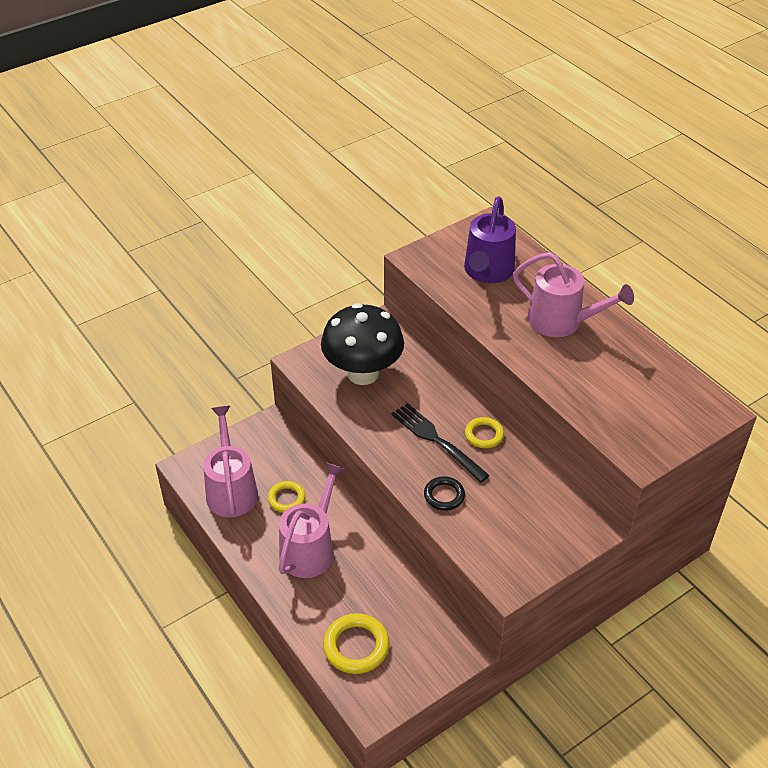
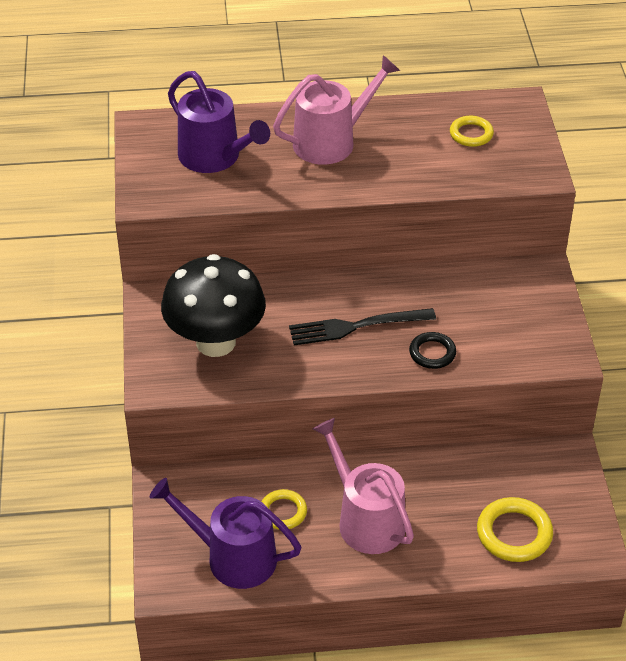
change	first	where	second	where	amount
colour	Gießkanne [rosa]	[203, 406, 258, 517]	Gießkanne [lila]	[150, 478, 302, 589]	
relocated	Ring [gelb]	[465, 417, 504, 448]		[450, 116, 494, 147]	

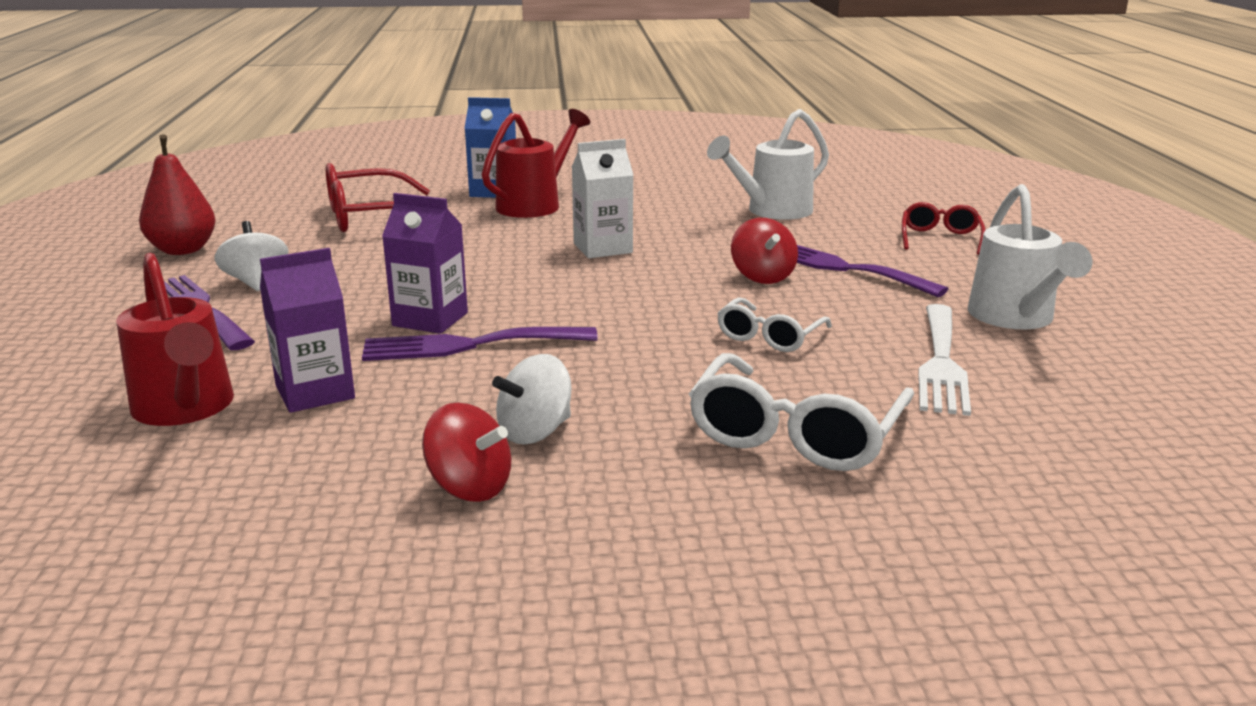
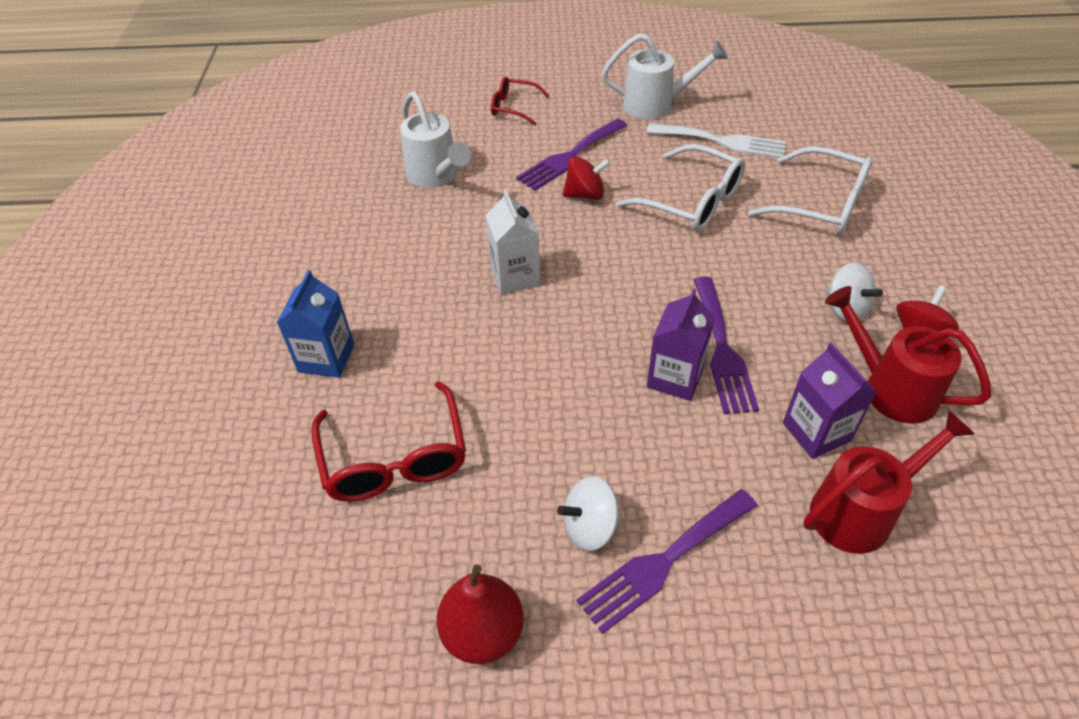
change	first	where	second	where	amount
size	Brille [weiß]	[717, 297, 832, 352]		[616, 144, 745, 232]	x1.70
relocated	Gießkanne [rot]	[481, 109, 590, 218]		[825, 286, 991, 424]	

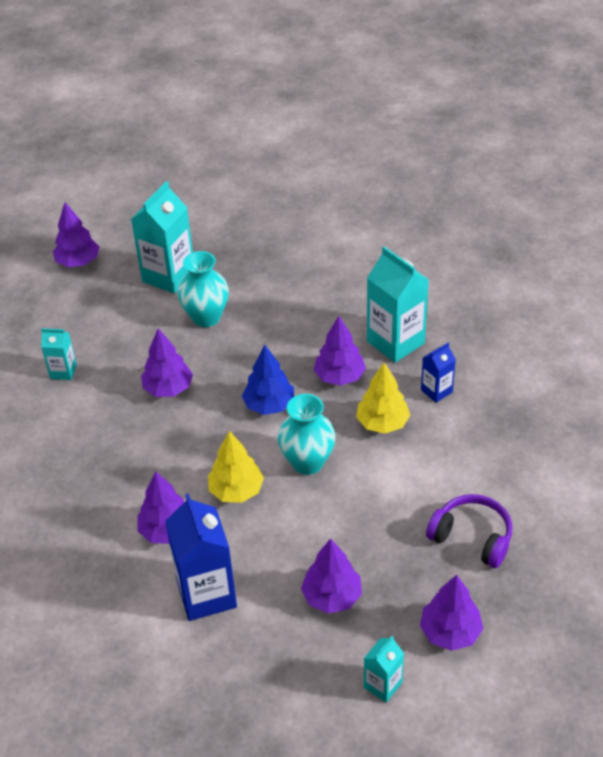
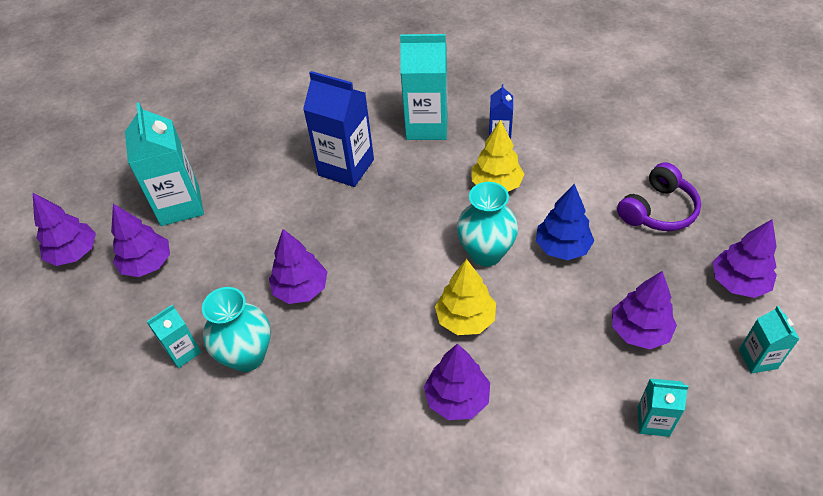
change	first	where	second	where	amount
relocated	Baum [lila]	[314, 316, 366, 386]		[111, 204, 170, 277]	
relocated	Vase [türkis]	[177, 251, 229, 327]		[202, 287, 271, 372]	
relocated	Getränkekarton [blau]	[165, 493, 237, 621]		[303, 71, 374, 187]	
relocated	Baum [blau]	[242, 344, 294, 415]		[536, 184, 594, 260]	
spun	Kopfhörer [lila]	[426, 494, 512, 568]		[617, 162, 701, 231]	150 degrees clockwise
appeared			Getränkekarton [türkis]	[637, 379, 689, 437]	

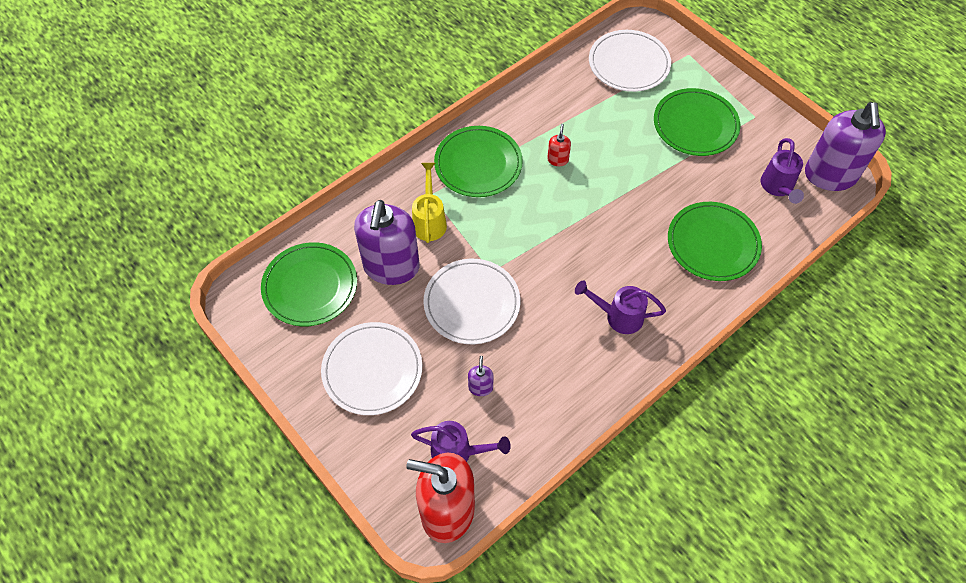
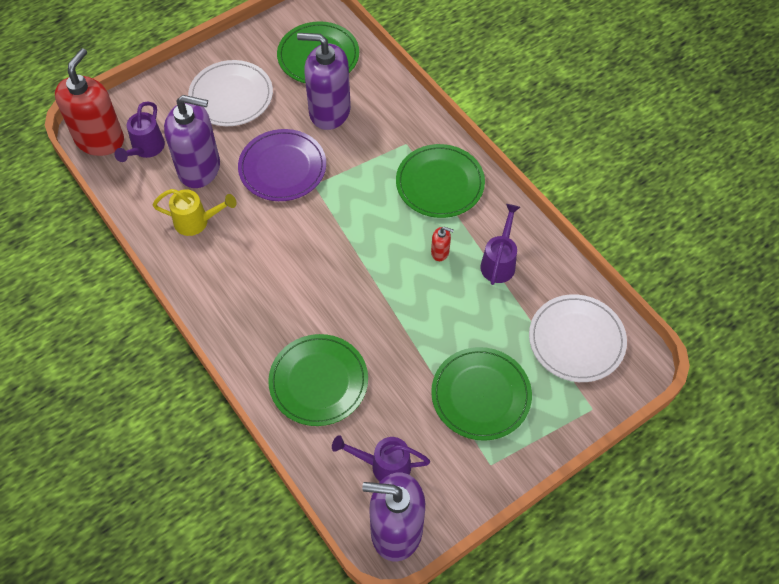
change	first	where	second	where	amount
relocated	Gießkanne [gelb]	[412, 163, 447, 243]		[153, 189, 237, 236]	
size	Seifenspender [lila]	[468, 356, 494, 396]		[164, 95, 220, 188]	x2.46
colour	Teller [weiß]	[423, 259, 520, 344]	Teller [lila]	[238, 129, 326, 201]	
relocated	Gießkanne [lila]	[575, 280, 666, 334]		[480, 204, 520, 285]	

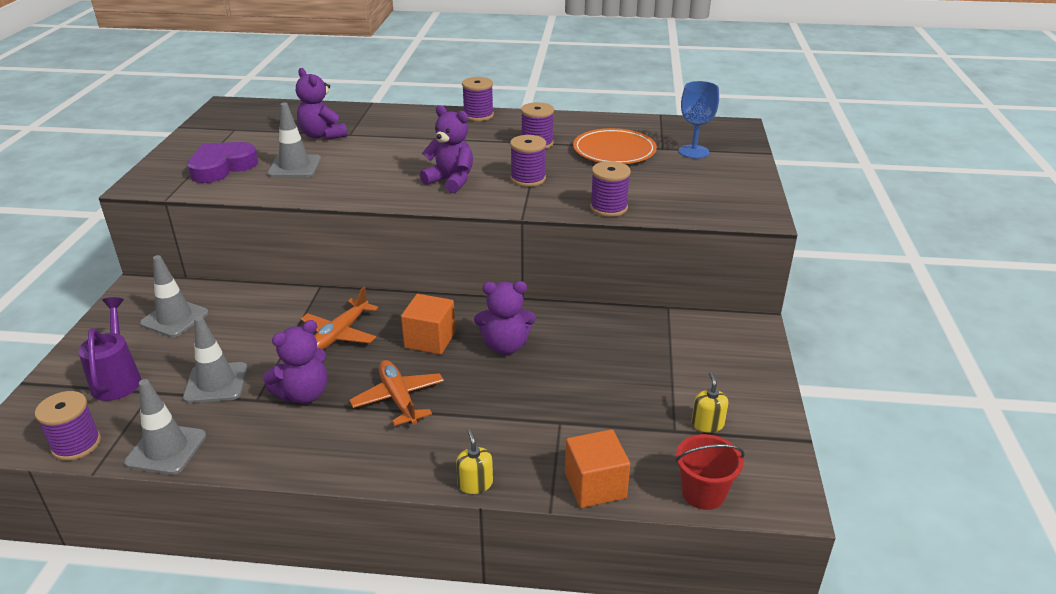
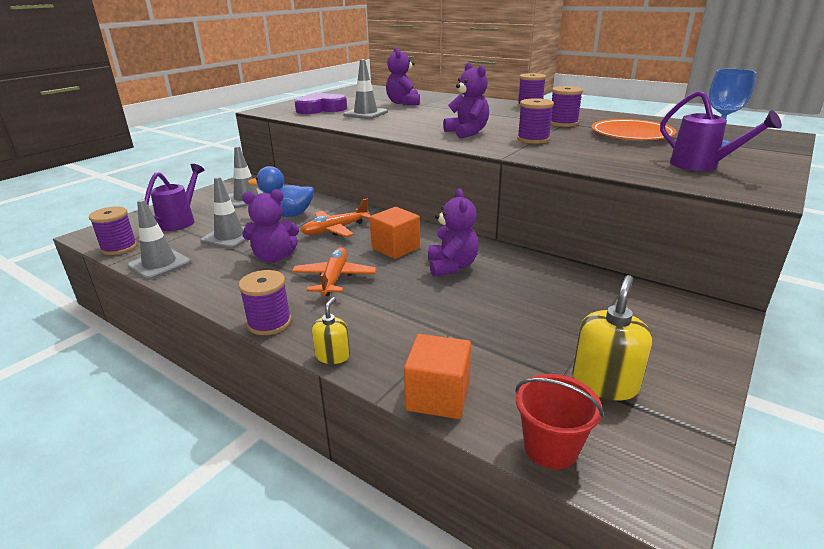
change	first	where	second	where	amount
relocated	Garnrolle [lila]	[590, 161, 631, 217]		[239, 270, 291, 335]	
appeared			Ente [blau]	[248, 166, 314, 217]	
spun	Teddybär [lila]	[474, 281, 536, 355]		[428, 188, 479, 277]	120 degrees counterclockwise
size	Seifenspender [gelb]	[692, 372, 728, 433]		[572, 275, 652, 400]	x1.69
appeared			Gießkanne [lila]	[660, 90, 782, 171]	

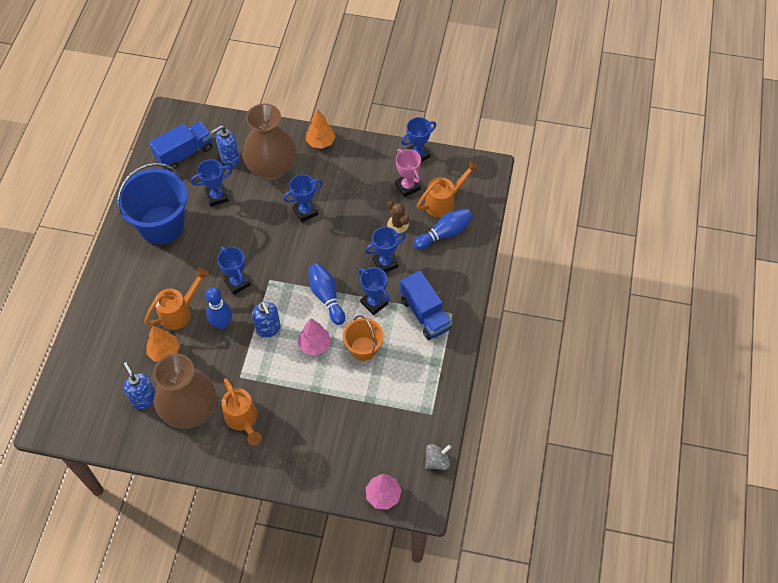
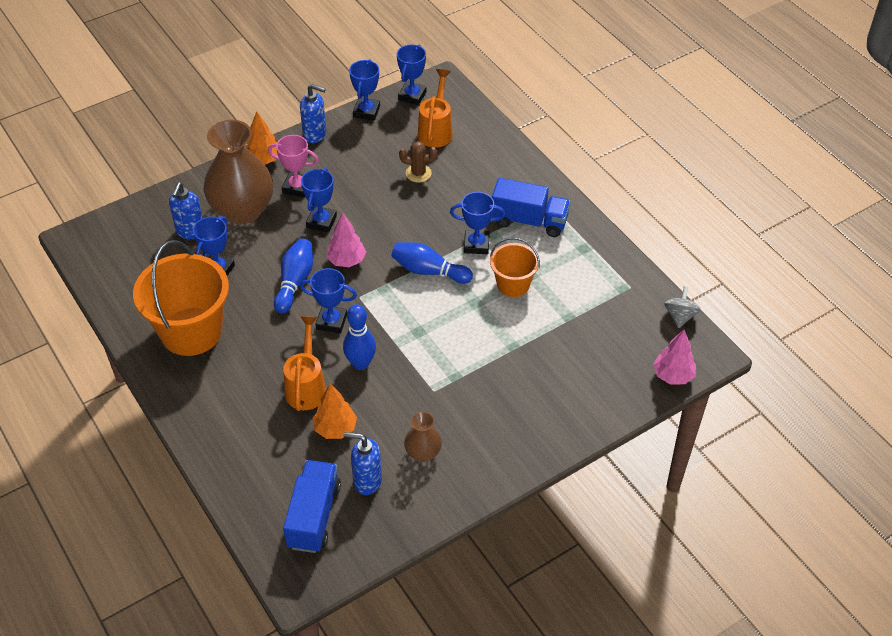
change	first	where	second	where	amount
colour	Eimer [blau]	[116, 163, 188, 244]	Eimer [orange]	[133, 240, 229, 356]	
relocated	Pokal [rosa]	[395, 149, 421, 197]		[268, 135, 319, 197]	
relocated	Bowlingkegel [blau]	[413, 208, 473, 250]		[274, 238, 313, 314]	
relocated	Lastwagen [blau]	[149, 121, 212, 171]		[283, 460, 341, 553]	
relocated	Seifenspender [blau]	[252, 301, 280, 338]		[300, 84, 326, 143]	
relocated	Baum [rosa]	[298, 318, 331, 356]		[327, 213, 366, 267]	
relocated	Pokal [blau]	[365, 227, 406, 273]		[397, 45, 427, 105]	
size	Vase [braun]	[153, 353, 216, 429]		[404, 411, 442, 462]	x0.47
missing	Gießkanne [orange]	[221, 378, 262, 445]			

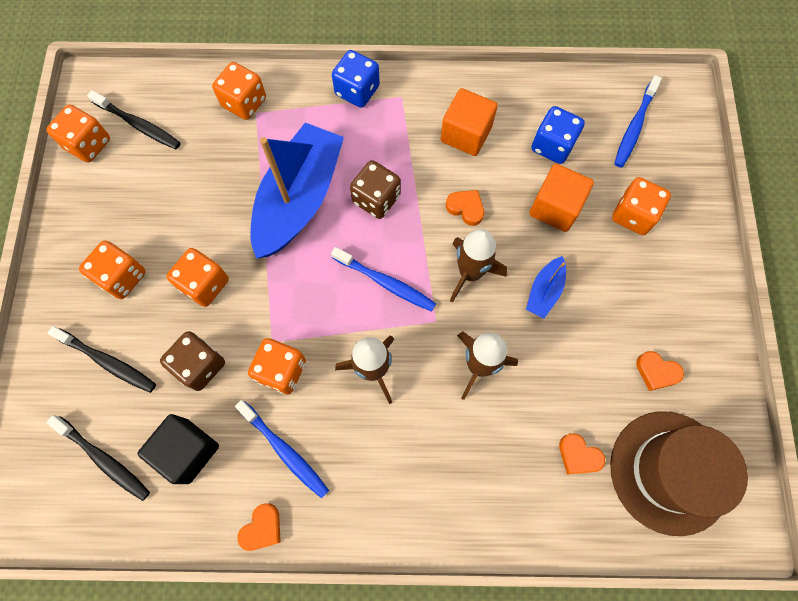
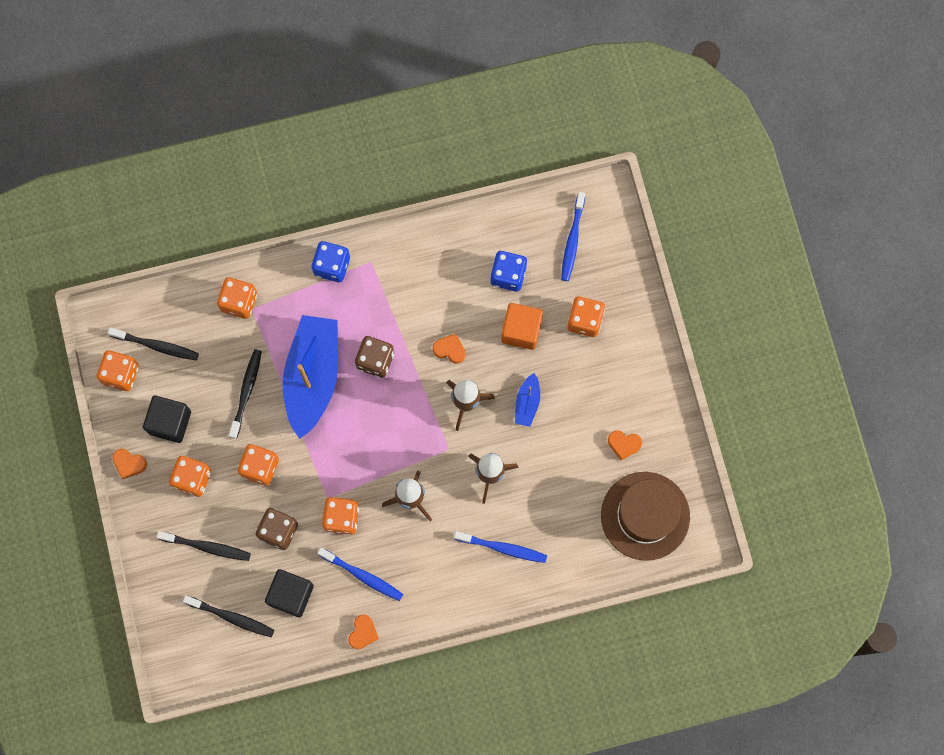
change	first	where	second	where	amount
relocated	Herz [orange]	[559, 433, 605, 474]		[113, 449, 147, 479]	
appeared			Kubus [schwarz]	[143, 396, 191, 443]	
appeared			Zahnbürste [schwarz]	[229, 349, 262, 439]	
relocated	Zahnbürste [blau]	[331, 247, 436, 312]		[454, 531, 547, 563]	
missing	Kubus [orange]	[441, 88, 498, 156]			

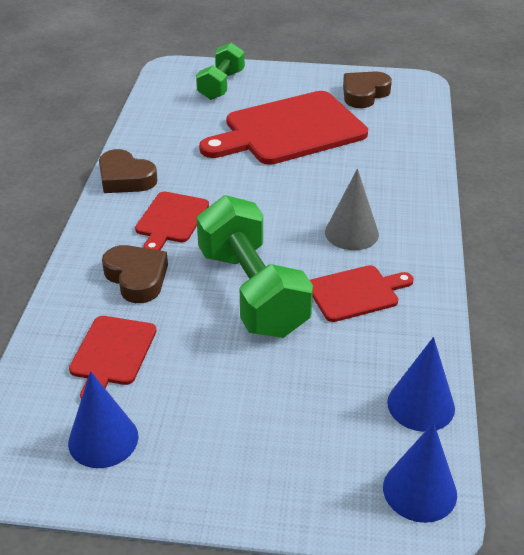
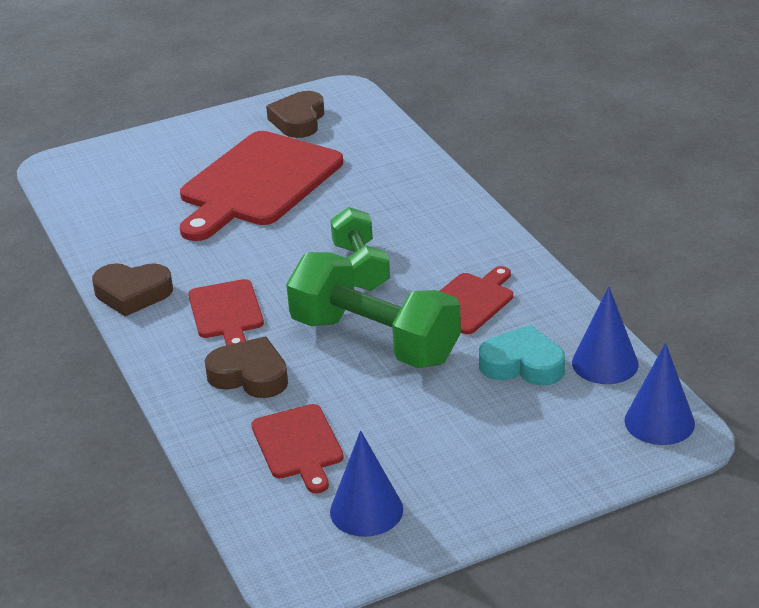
change	first	where	second	where	amount
relocated	Hantel [grün]	[196, 43, 245, 100]		[330, 207, 390, 291]	
appeared			Herz [türkis]	[479, 325, 565, 385]	
missing	Kegel [grau]	[325, 169, 379, 250]			

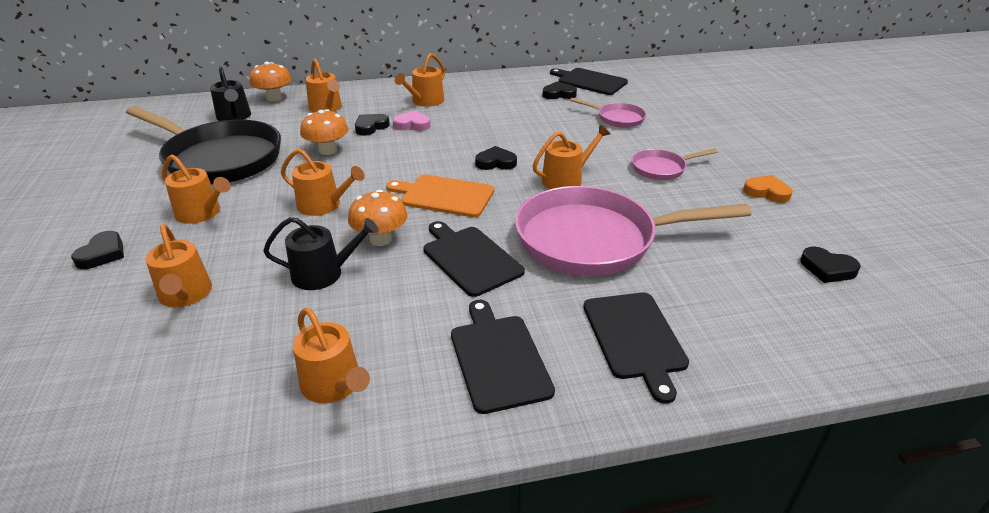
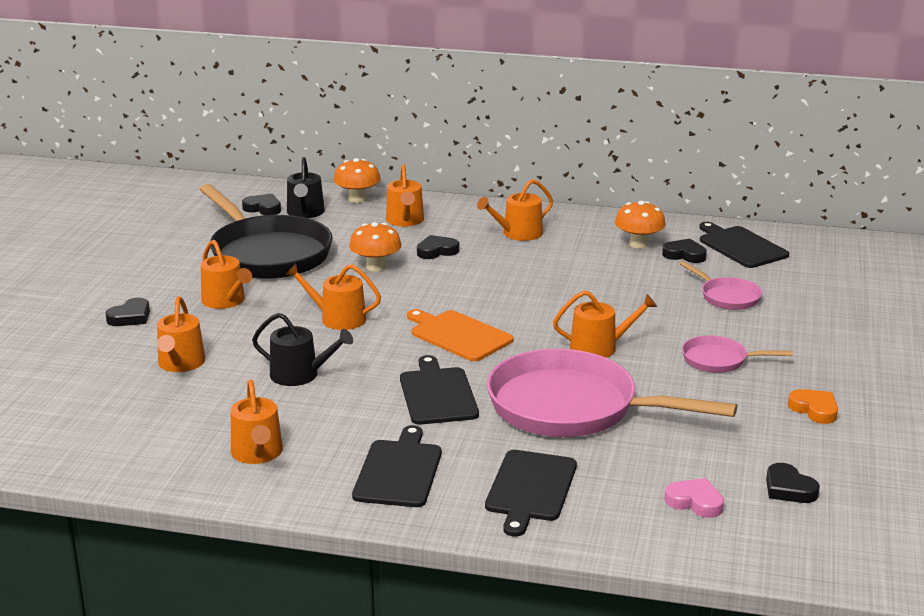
change	first	where	second	where	amount
relocated	Herz [schwarz]	[475, 146, 517, 170]		[242, 194, 281, 215]	
spun	Gießkanne [orange]	[281, 148, 364, 216]		[285, 263, 381, 330]	150 degrees clockwise
relocated	Pilz [orange]	[348, 190, 408, 246]		[615, 201, 666, 249]	
relocated	Herz [rosa]	[393, 110, 431, 131]		[664, 478, 724, 518]	

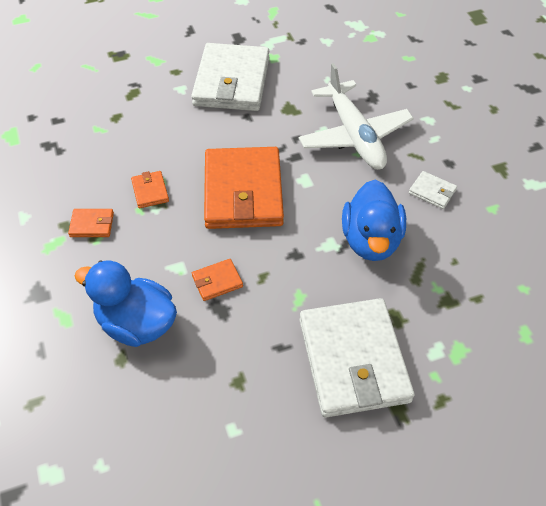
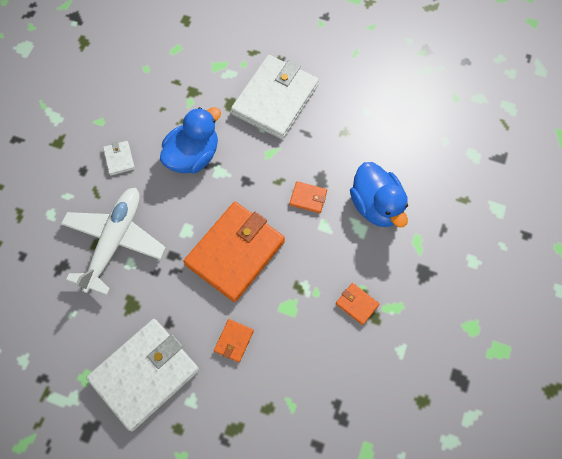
change	first	where	second	where	amount
relocated	Geldbörse [orange]	[131, 171, 169, 208]		[214, 319, 254, 362]	

